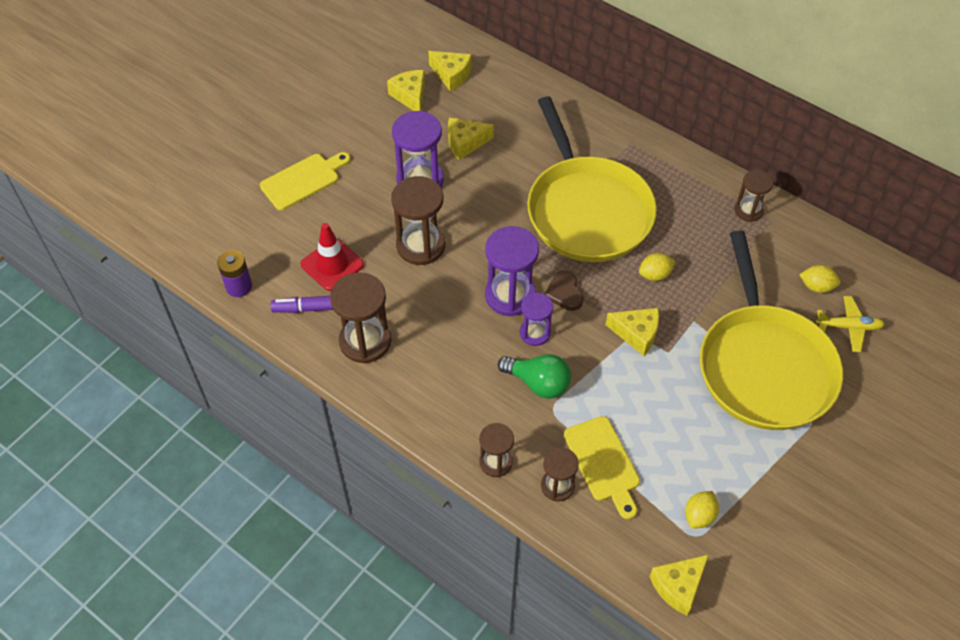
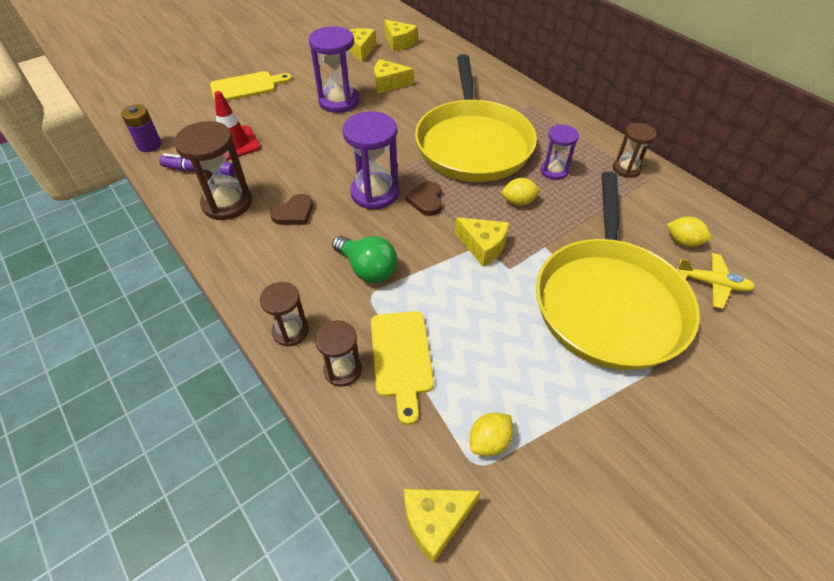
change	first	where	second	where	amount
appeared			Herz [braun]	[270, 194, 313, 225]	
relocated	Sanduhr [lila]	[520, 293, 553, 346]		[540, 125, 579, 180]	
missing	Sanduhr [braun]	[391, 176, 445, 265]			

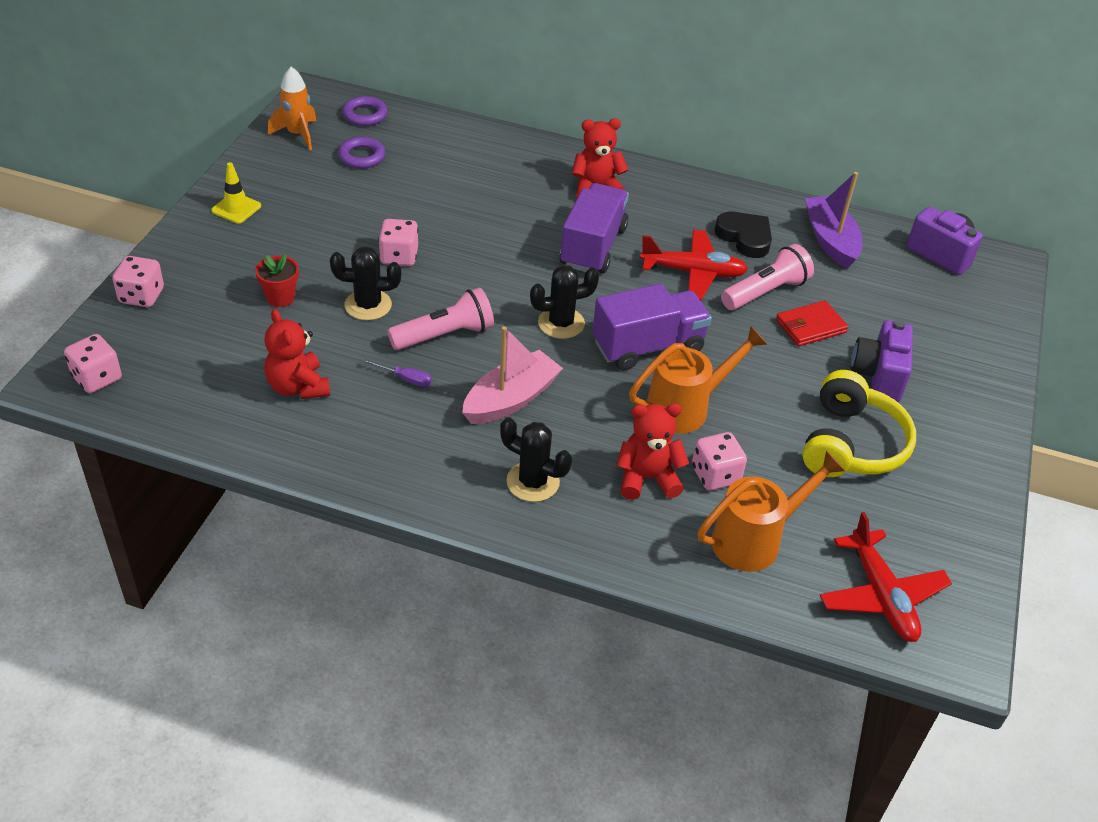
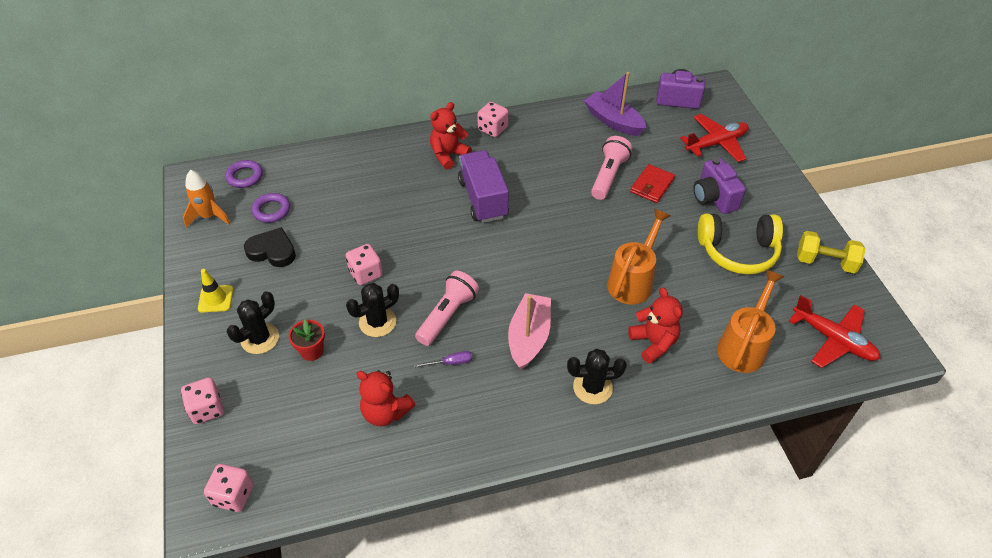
change	first	where	second	where	amount
relocated	Kaktus [schwarz]	[530, 265, 599, 339]		[227, 291, 279, 354]	
relocated	Herz [schwarz]	[715, 212, 772, 258]		[244, 227, 296, 267]	
relocated	Spielwürfel [rosa]	[692, 432, 747, 491]		[477, 102, 508, 137]	
spun	Teddybär [rot]	[616, 403, 689, 500]		[628, 287, 683, 364]	105 degrees clockwise
relocated	Flugzeug [rot]	[640, 230, 748, 300]		[680, 114, 749, 162]	
spun	Kopfhörer [gelb]	[802, 370, 916, 477]		[698, 213, 783, 275]	105 degrees clockwise
appeared			Hantel [gelb]	[797, 231, 865, 273]	
missing	Lastwagen [lila]	[592, 284, 712, 370]			

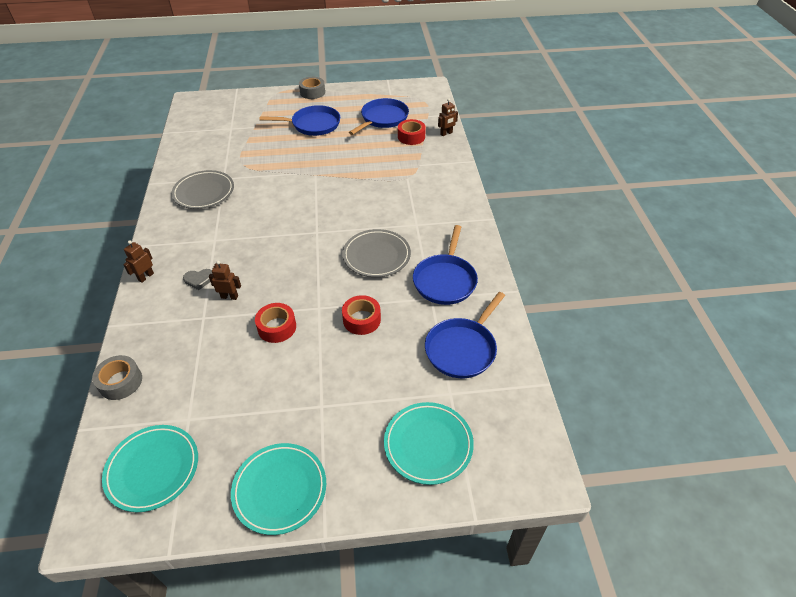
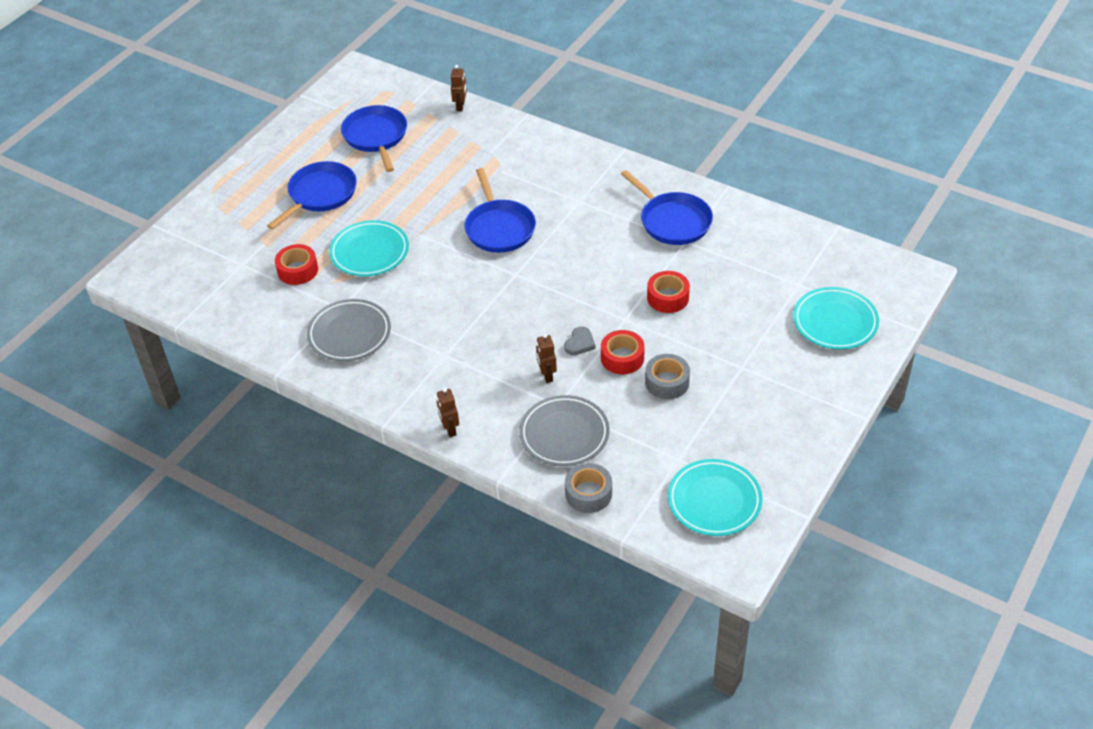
change	first	where	second	where	amount
relocated	Klebeband [rot]	[398, 119, 426, 145]		[275, 244, 318, 285]	
relocated	Teller [türkis]	[231, 443, 326, 535]		[329, 220, 409, 276]	
relocated	Pfanne [blau]	[425, 292, 505, 378]		[465, 168, 536, 253]	
relocated	Teller [grau]	[342, 229, 411, 277]		[519, 395, 609, 466]	
spun	Roboter [braun]	[209, 261, 241, 300]		[536, 334, 557, 383]	60 degrees counterclockwise
relocated	Herz [grau]	[183, 269, 212, 290]		[564, 326, 596, 355]	
relocated	Klebeband [grau]	[299, 77, 325, 99]		[645, 354, 690, 399]	

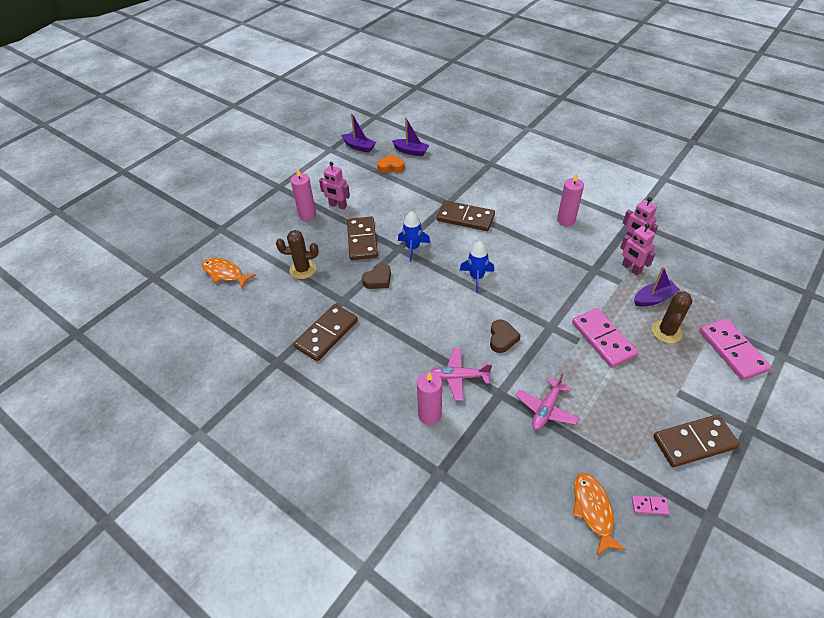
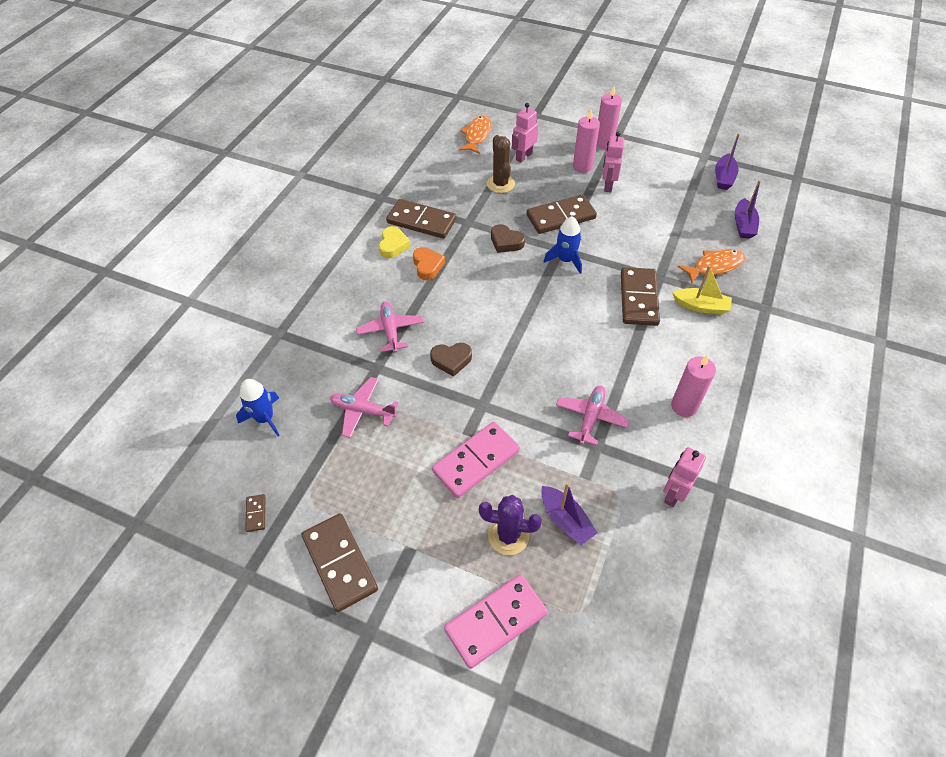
change	first	where	second	where	amount
relocated	Rakete [blau]	[460, 241, 494, 292]		[236, 379, 280, 437]	
colour	Dominostein [rosa]	[631, 495, 670, 515]	Dominostein [braun]	[245, 494, 265, 532]	
appeared			Herz [gelb]	[379, 226, 411, 259]	
relocated	Herz [orange]	[377, 154, 405, 173]		[413, 247, 445, 280]	
colour	Kaktus [braun]	[652, 291, 692, 343]	Kaktus [lila]	[479, 495, 542, 555]	
relocated	Roboter [rosa]	[620, 224, 655, 275]		[512, 103, 539, 163]	
appeared			Flugzeug [rosa]	[556, 386, 629, 446]	
relocated	Kerze [rosa]	[417, 372, 442, 425]		[596, 86, 622, 149]	
appeared			Boot [gelb]	[672, 265, 732, 315]	
relocated	Fisch [orange]	[573, 473, 626, 556]		[678, 249, 745, 283]	

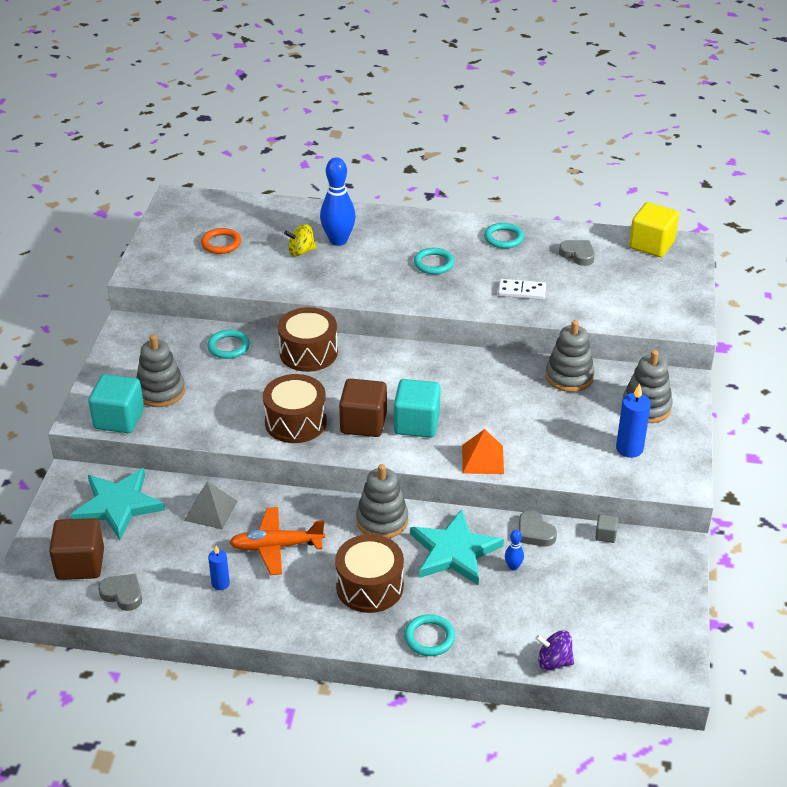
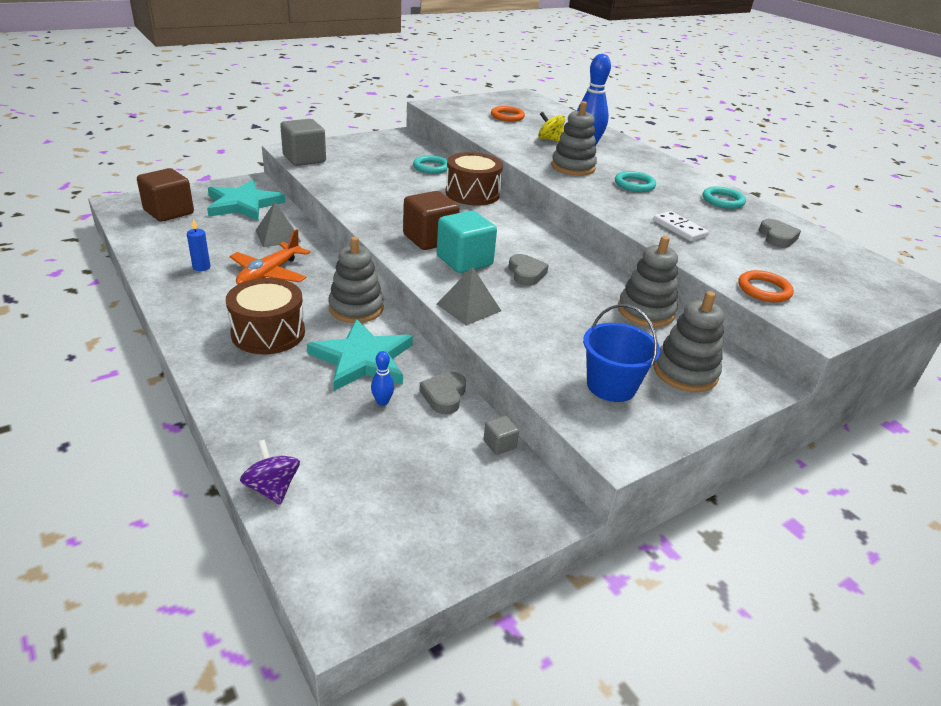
change	first	where	second	where	amount
spun	Flugzeug [orange]	[229, 507, 325, 575]		[230, 229, 310, 285]	105 degrees counterclockwise
colour	Kubus [türkis]	[88, 374, 144, 433]	Kubus [grau]	[280, 119, 326, 166]	
colour	Pyramide [orange]	[462, 429, 504, 474]	Pyramide [grau]	[437, 266, 501, 326]	
relocated	Herz [grau]	[98, 573, 142, 611]		[508, 254, 549, 286]	
relocated	Stapelspielzeug [grau]	[136, 335, 185, 407]		[551, 101, 597, 176]	
exchanged	Kerze [blau]	[616, 383, 651, 458]	Eimer [blau]	[583, 304, 660, 402]	
appeared			Ring [orange]	[738, 270, 794, 302]	
missing	Trommel [braun]	[263, 374, 327, 443]			
missing	Ring [türkis]	[404, 614, 455, 656]			
missing	Kubus [gelb]	[629, 202, 679, 257]			

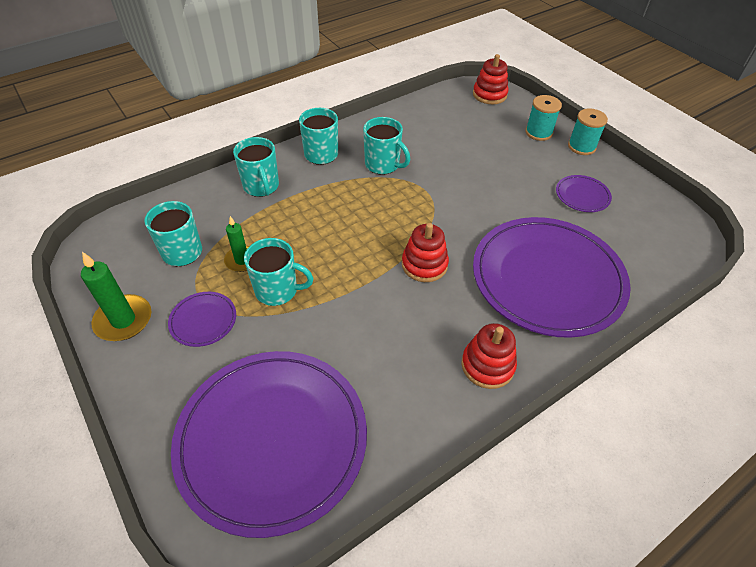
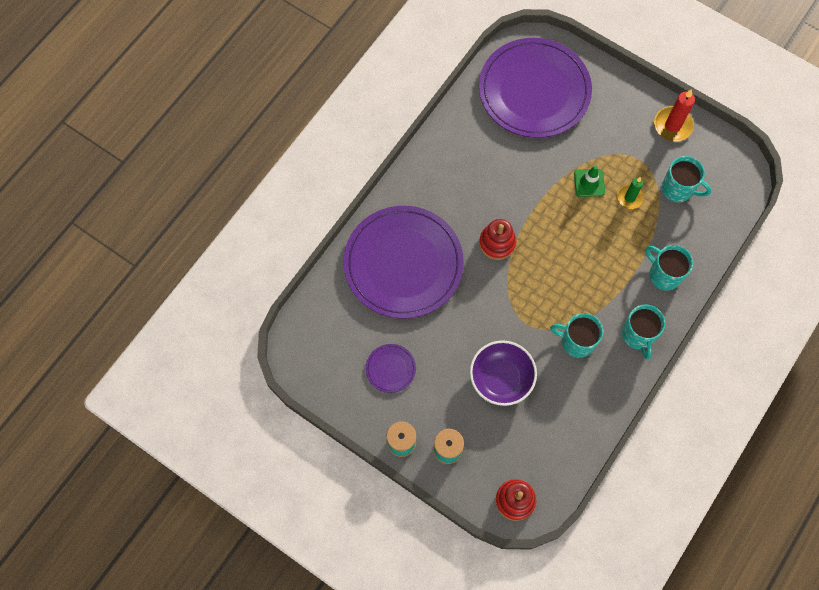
change	first	where	second	where	amount
appeared			Schüssel [lila]	[470, 340, 537, 406]	
exchanged	Tasse [türkis]	[244, 238, 314, 306]	Leitkegel [grün]	[574, 166, 605, 197]	
colour	Kerze [grün]	[81, 252, 151, 341]	Kerze [rot]	[654, 89, 695, 142]	
missing	Teller [lila]	[168, 292, 236, 347]			
missing	Stapelspielzeug [rot]	[461, 323, 517, 389]			

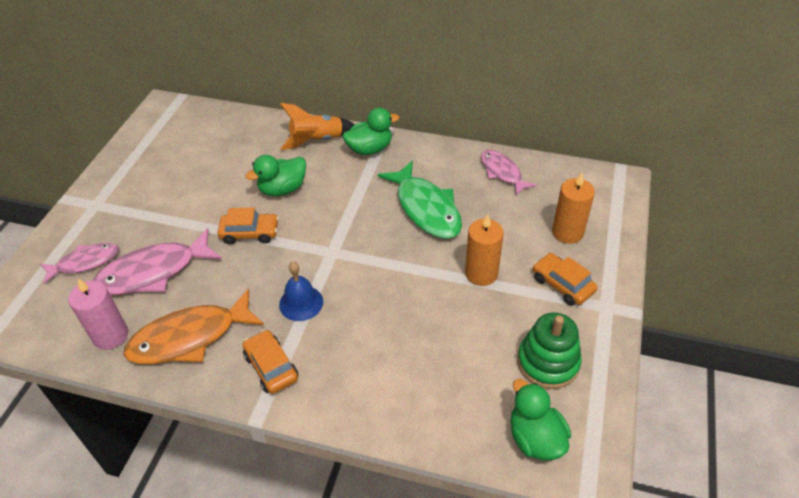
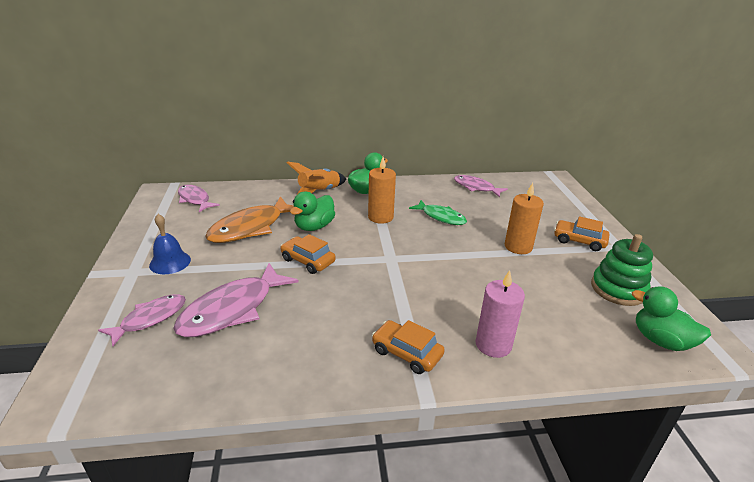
change	first	where	second	where	amount
relocated	Glocke [blau]	[279, 262, 323, 321]		[149, 214, 191, 274]	
appeared			Fisch [rosa]	[178, 185, 220, 212]	
relocated	Fisch [orange]	[123, 289, 264, 364]		[205, 196, 294, 243]	
spun	Auto [orange]	[218, 208, 279, 244]		[280, 234, 336, 274]	120 degrees counterclockwise
relocated	Kerze [orange]	[552, 173, 595, 244]		[368, 157, 396, 224]	
size	Fisch [grün]	[377, 161, 462, 239]		[409, 200, 467, 225]	x0.62
relocated	Kerze [rosa]	[68, 278, 128, 350]		[476, 270, 525, 358]	

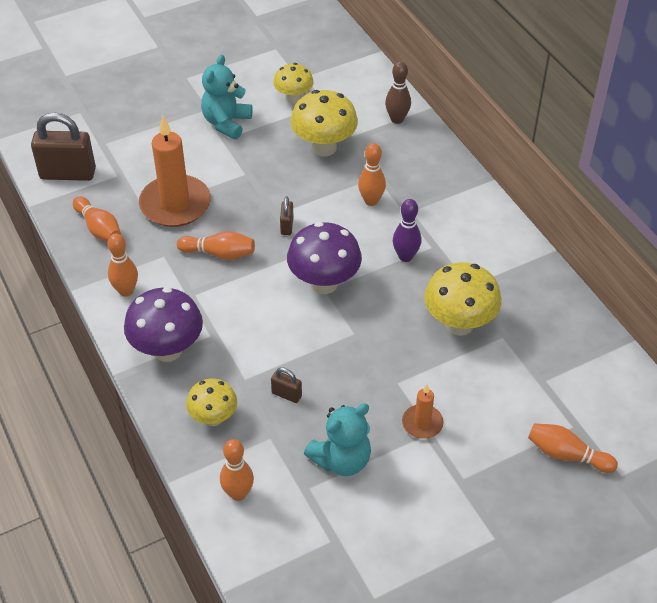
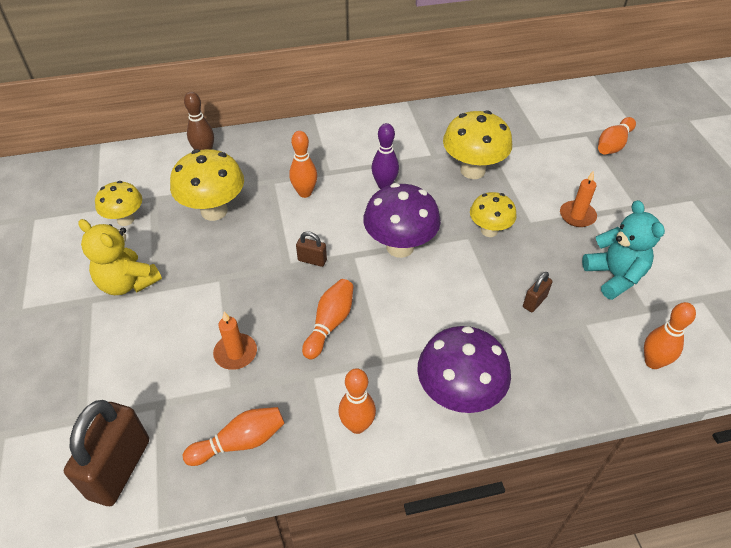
change	first	where	second	where	amount
colour	Teddybär [türkis]	[201, 55, 252, 139]	Teddybär [gelb]	[78, 219, 162, 295]	
size	Kerze [orange]	[139, 116, 211, 227]		[213, 312, 257, 370]	x0.50
relocated	Pilz [gelb]	[186, 378, 237, 426]		[470, 192, 517, 237]	

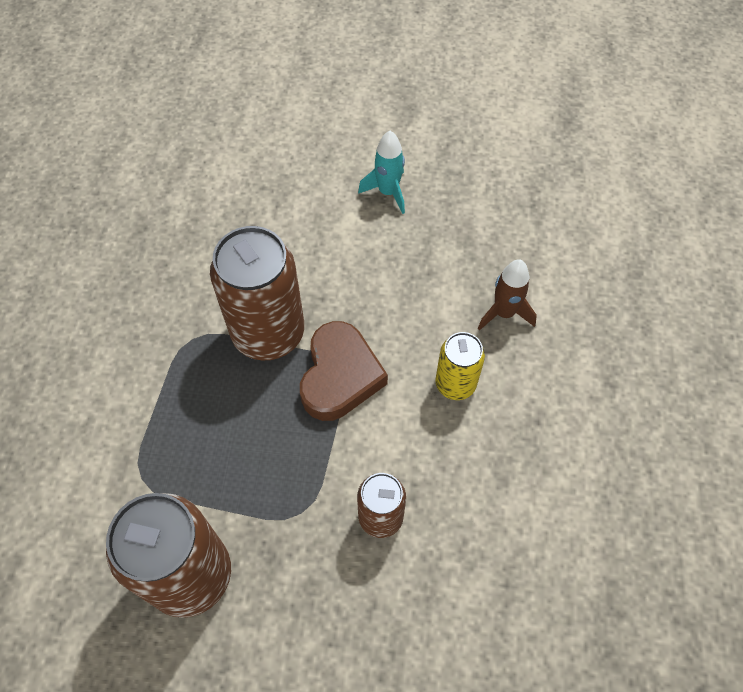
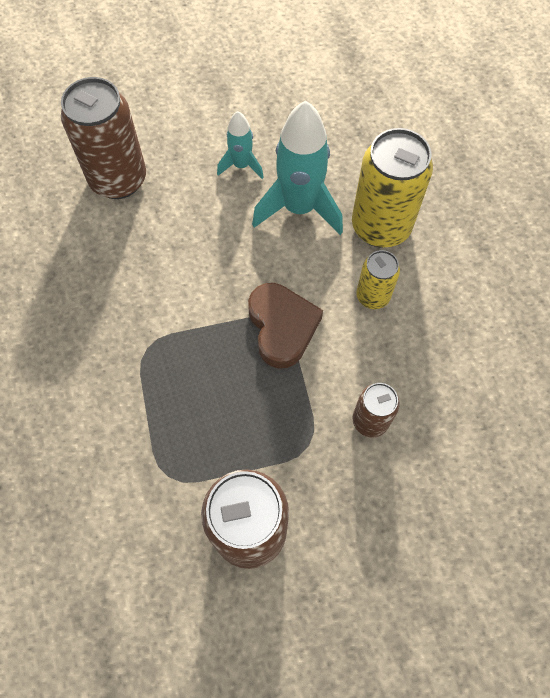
change	first	where	second	where	amount
relocated	Dose [braun]	[210, 226, 304, 360]		[61, 77, 146, 199]	
appeared			Rakete [türkis]	[252, 101, 343, 235]	
exchanged	Rakete [braun]	[478, 259, 537, 331]	Dose [gelb]	[352, 128, 433, 248]	

